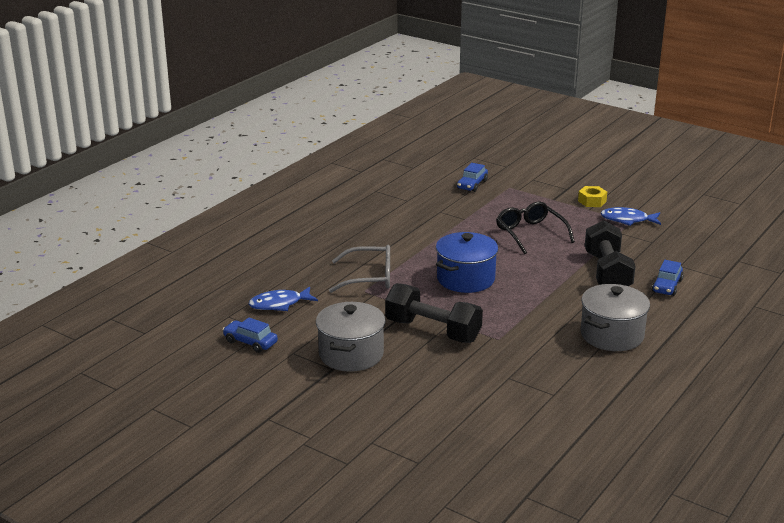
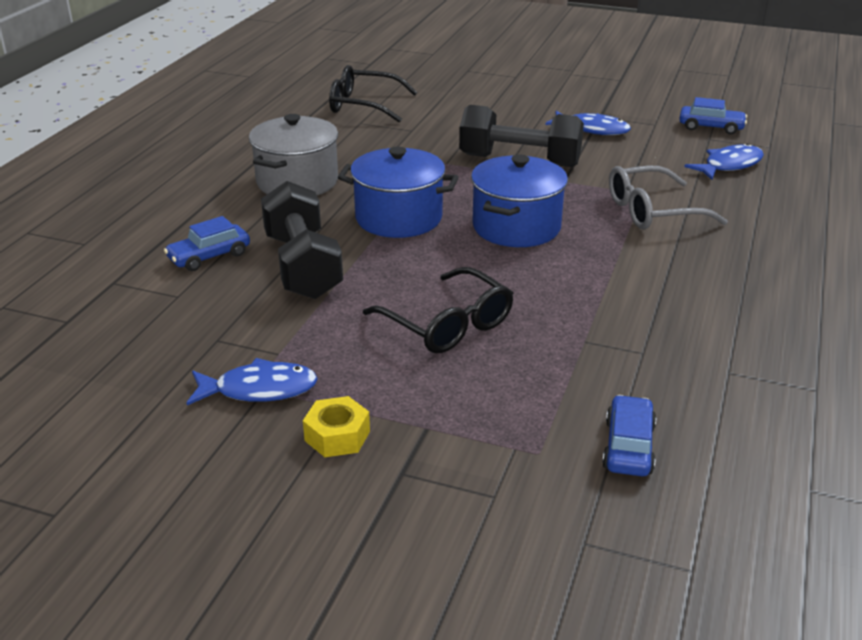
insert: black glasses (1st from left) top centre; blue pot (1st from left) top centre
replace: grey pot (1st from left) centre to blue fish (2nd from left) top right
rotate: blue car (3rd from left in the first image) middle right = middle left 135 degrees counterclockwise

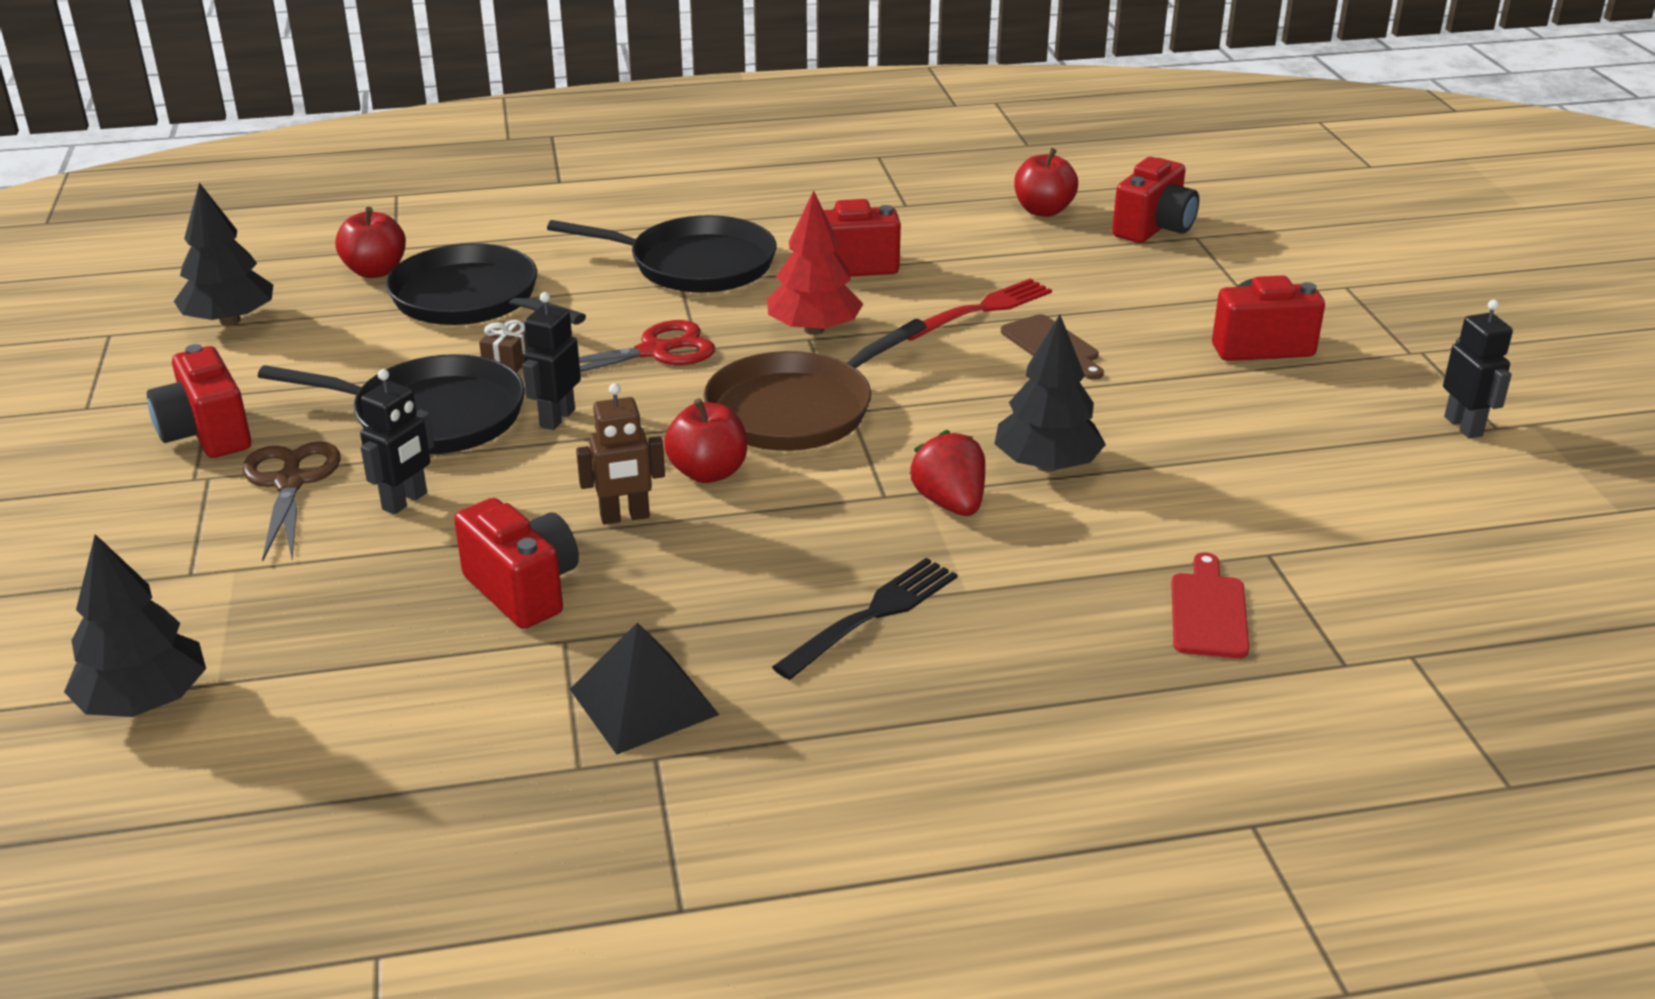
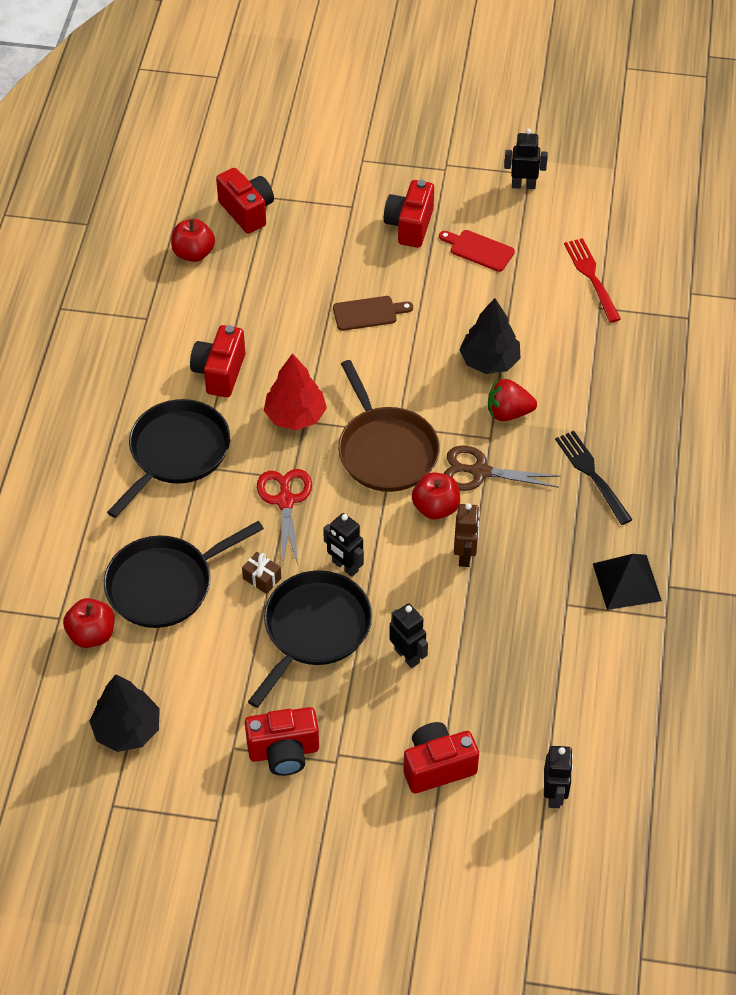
move: red camera (2nd from left in the first image) middle left to red camera (5th from left) bottom centre; red cutting board middle right to top centre; brown scissors middle left to middle right; red fork top centre to top right
replace: black tree (1st from left) middle left to black robot (4th from left) bottom right

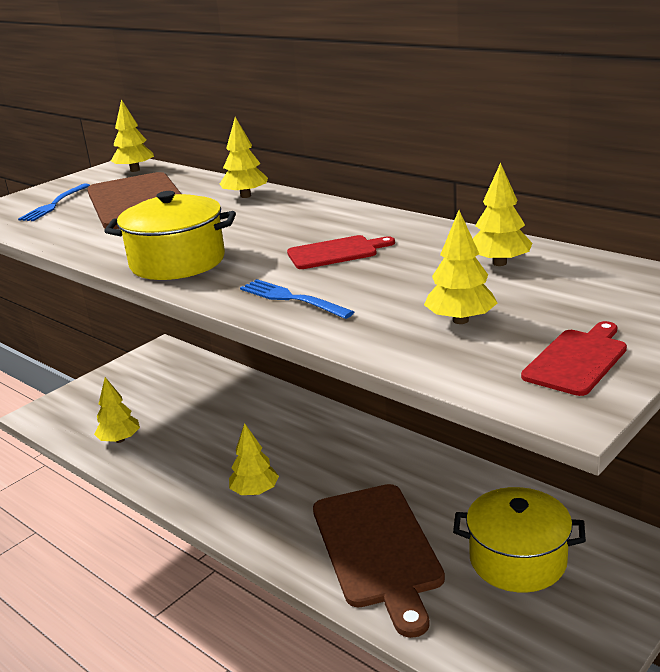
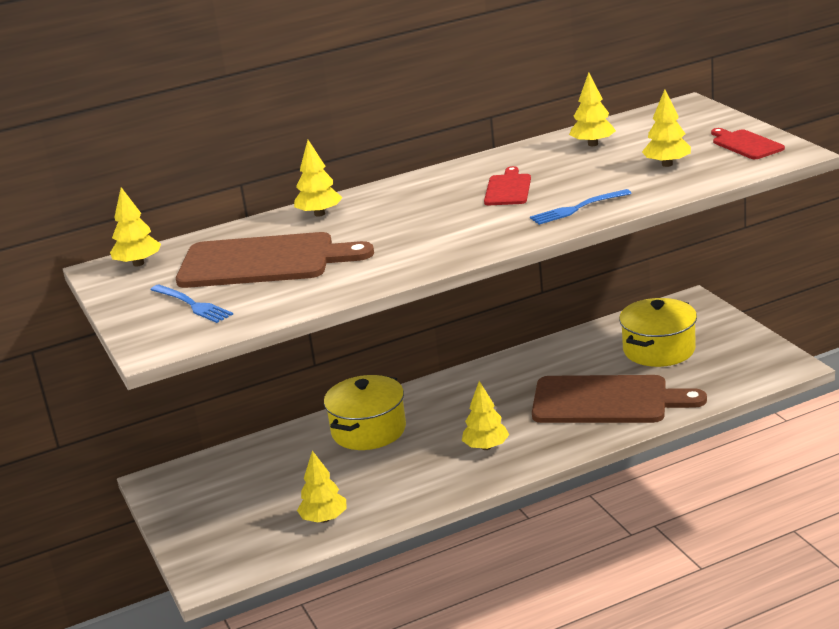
move: yellow pot (1st from left) middle left to centre

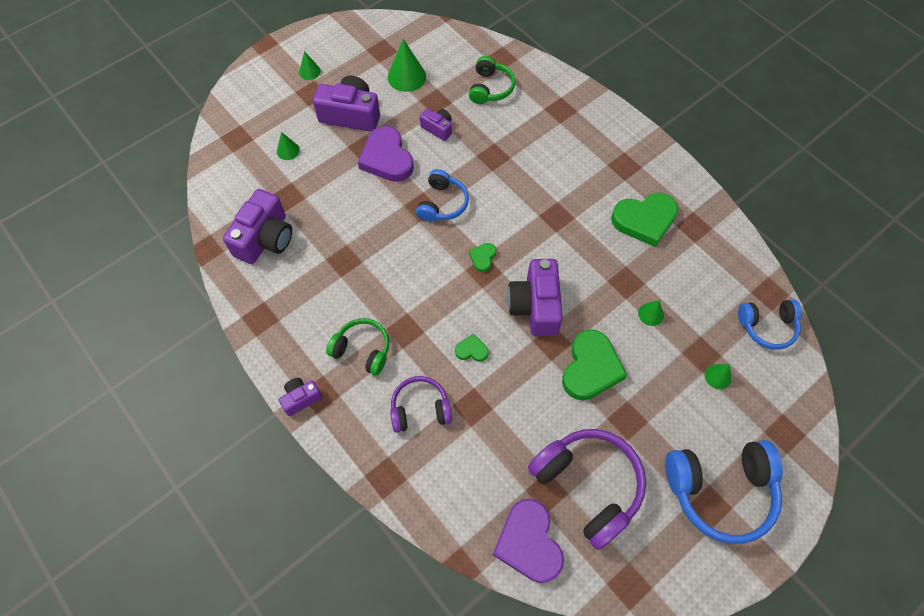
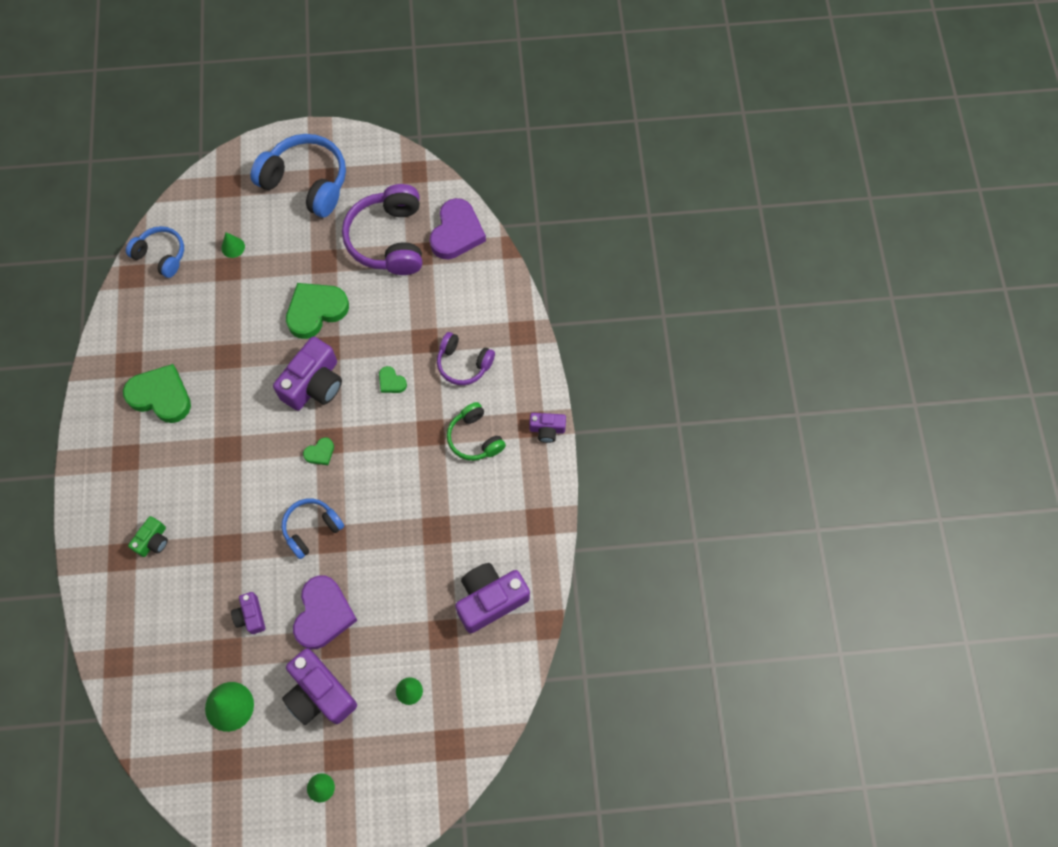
delete: green headphones (2nd from left) top centre; green cone (4th from left) middle right
insert: green camera middle left

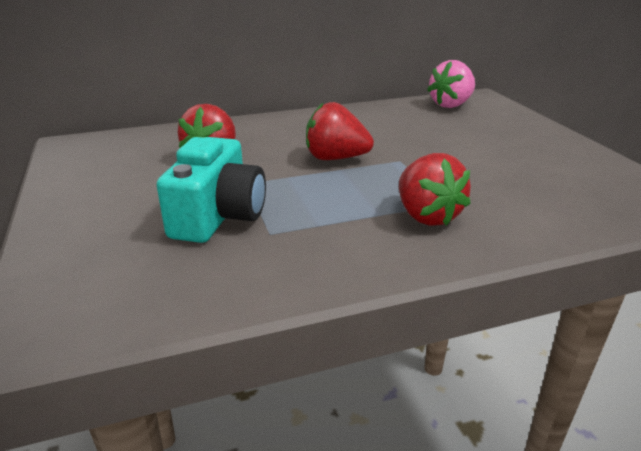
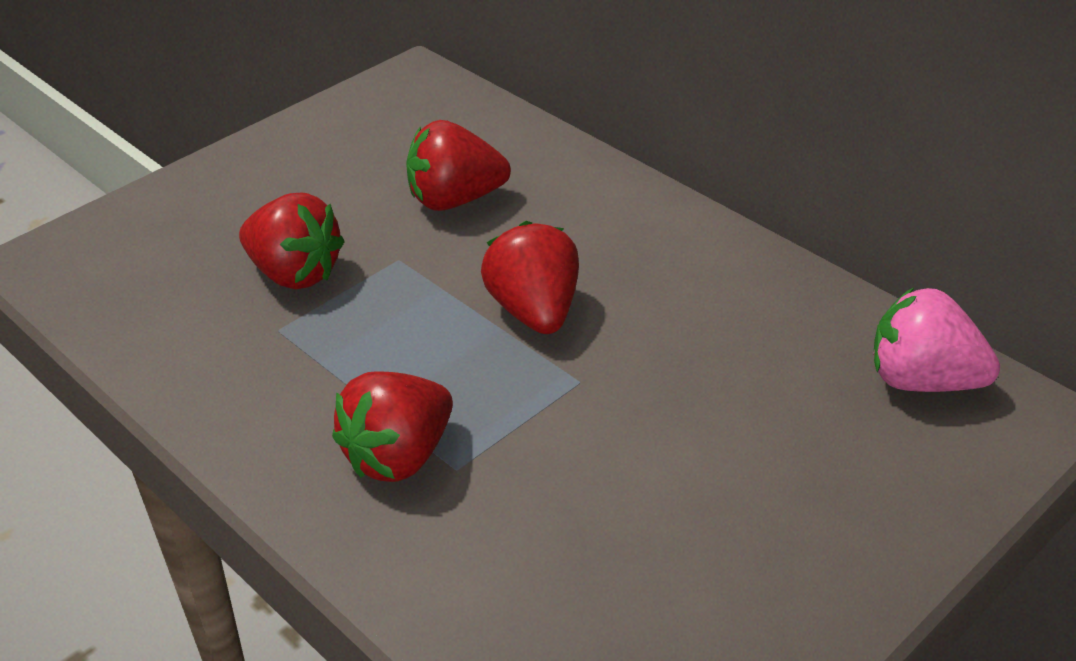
replace: turquoise camera middle left to red strawberry (1st from left) middle left

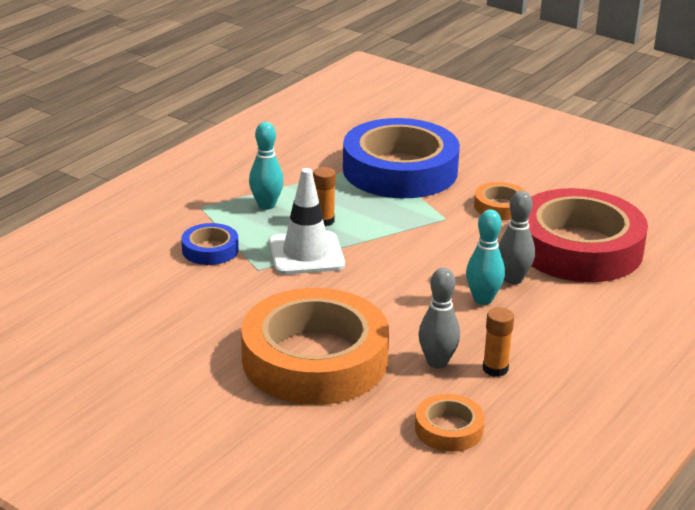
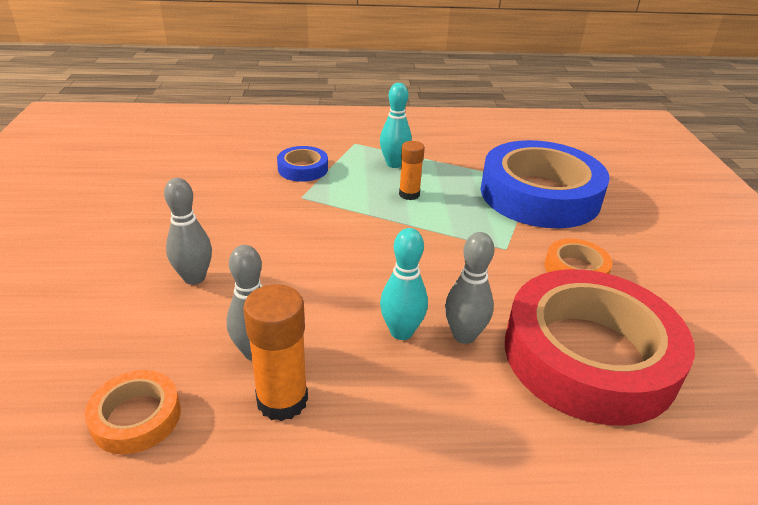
delete: white traffic cone centre
replace: orange tape (1st from left) bottom centre to grey bowling pin (1st from left) middle left
resize: orange glue stick (2nd from left in the first image) bottom right = bottom centre x1.55

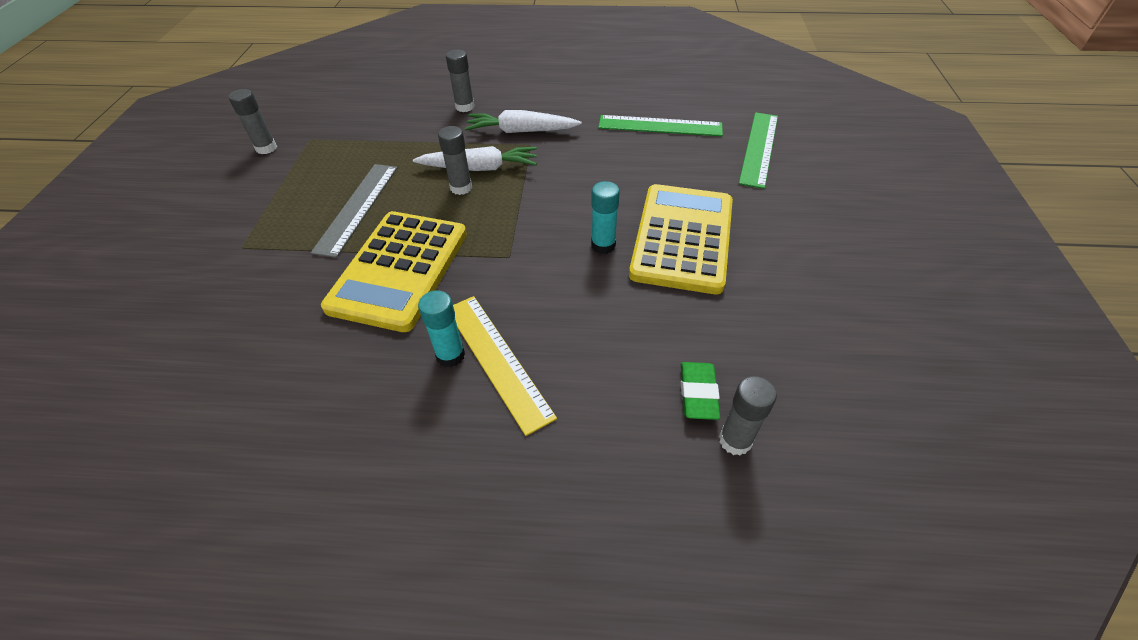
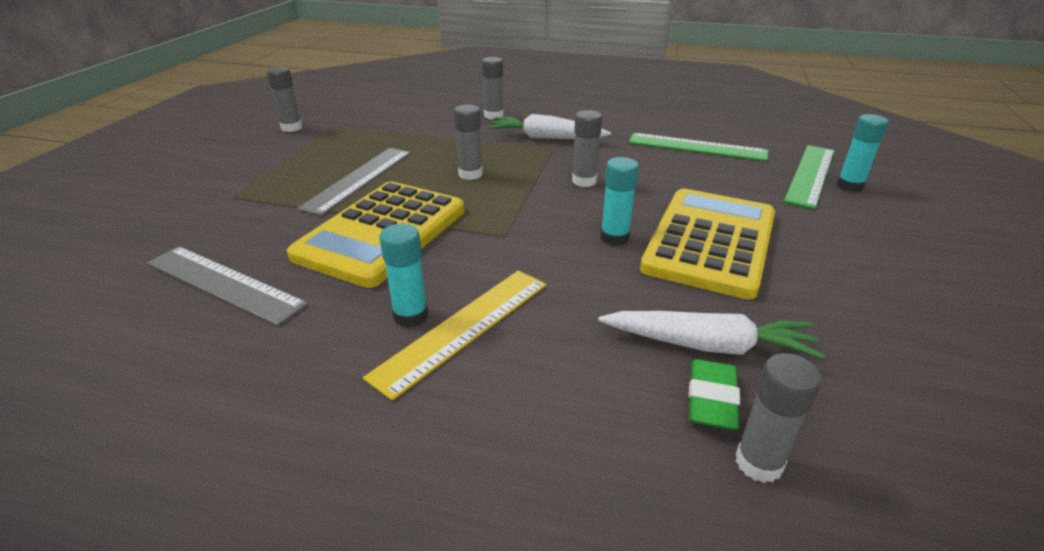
insert: grey ruler (1st from left) middle left; grey glue stick (4th from left) top centre; turquoise glue stick (3rd from left) top right
move: white carrot (1st from left in the first image) top centre to white carrot (2nd from left) middle right
rotate: yellow ruler centre = centre 60 degrees clockwise

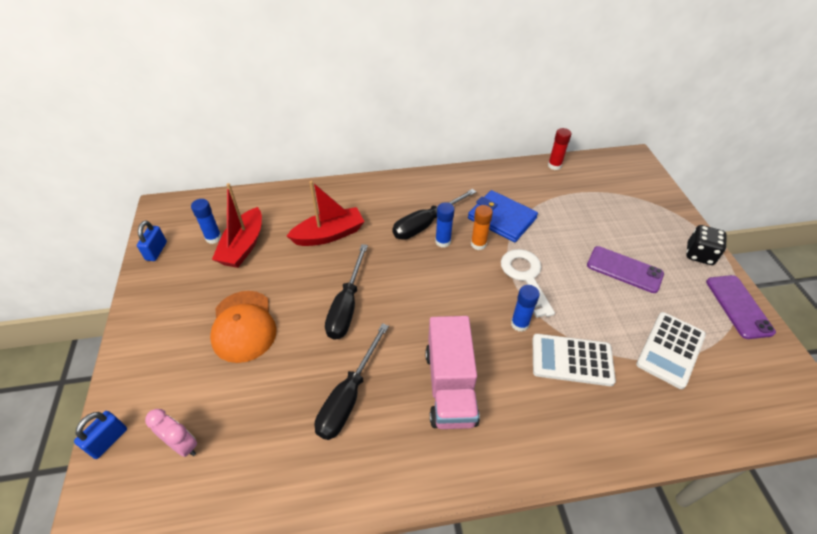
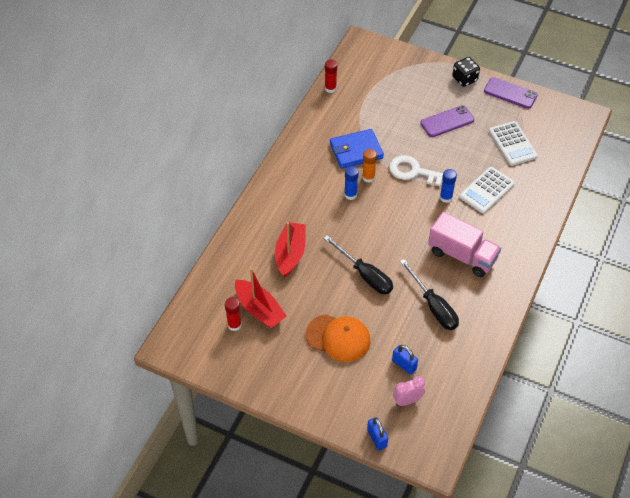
delete: black screwdriver (3rd from left) centre
move: blue padlock (2nd from left) middle left to bottom centre
recolor: blue glue stick (1st from left) middle left to red glue stick (1st from left) centre

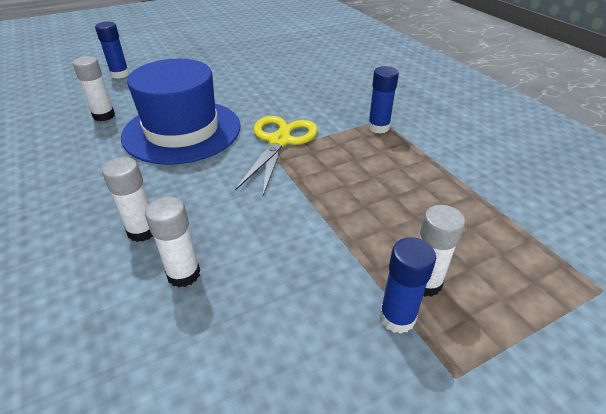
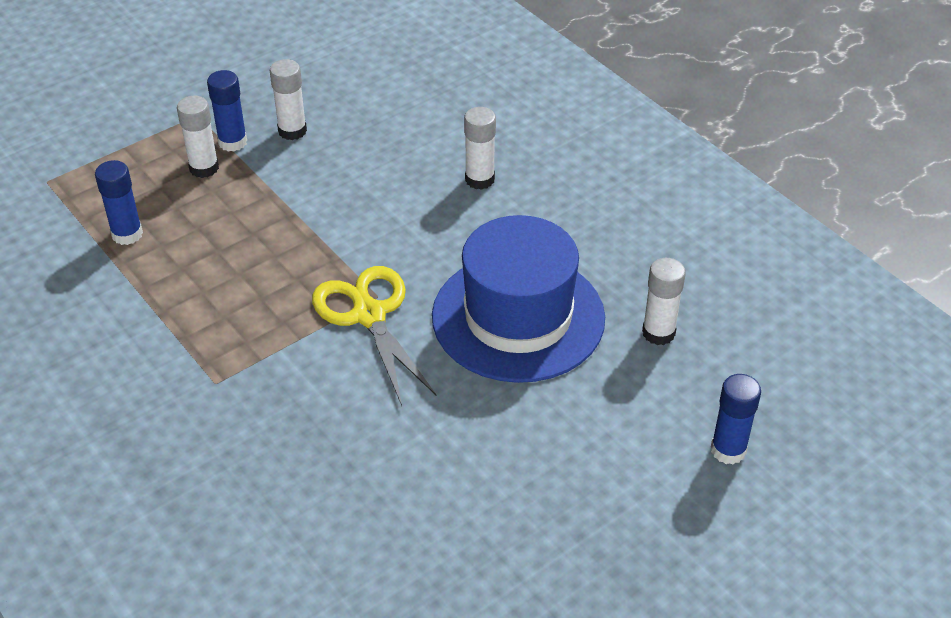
move: blue glue stick (2nd from left in the first image) top centre to blue glue stick (1st from left) top left; white glue stick (3rd from left in the first image) middle left to white glue stick (2nd from left) top left
rotate: yellow scissors centre = centre 150 degrees clockwise

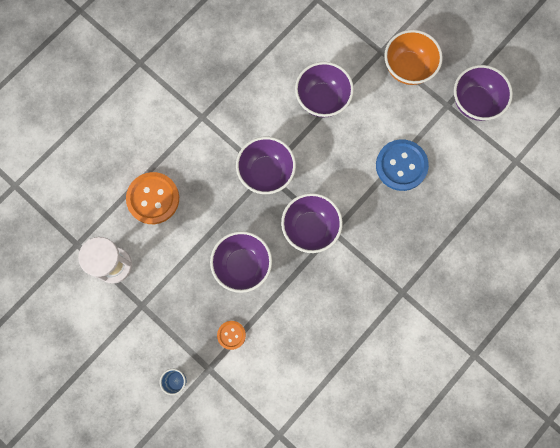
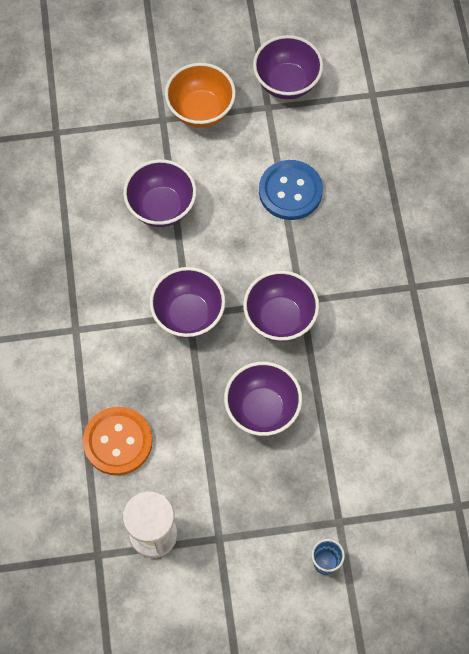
delete: orange button (2nd from left) bottom centre

